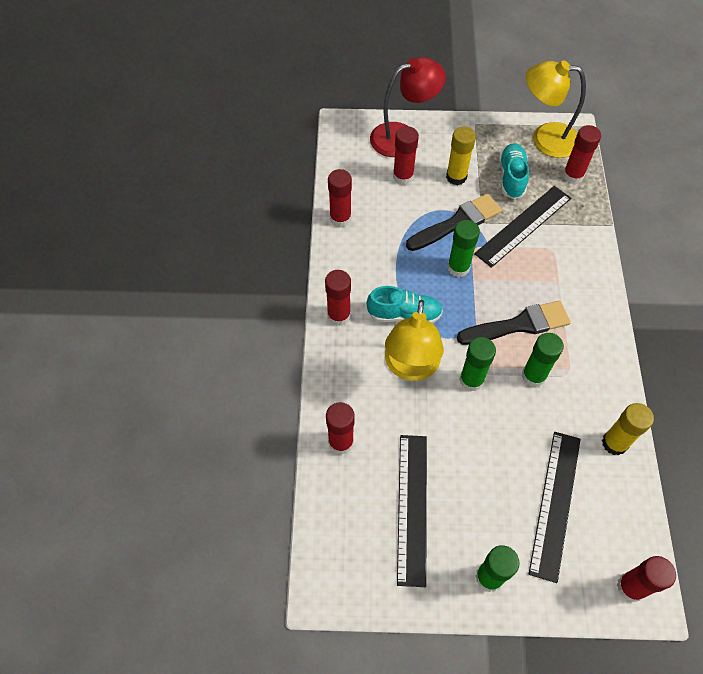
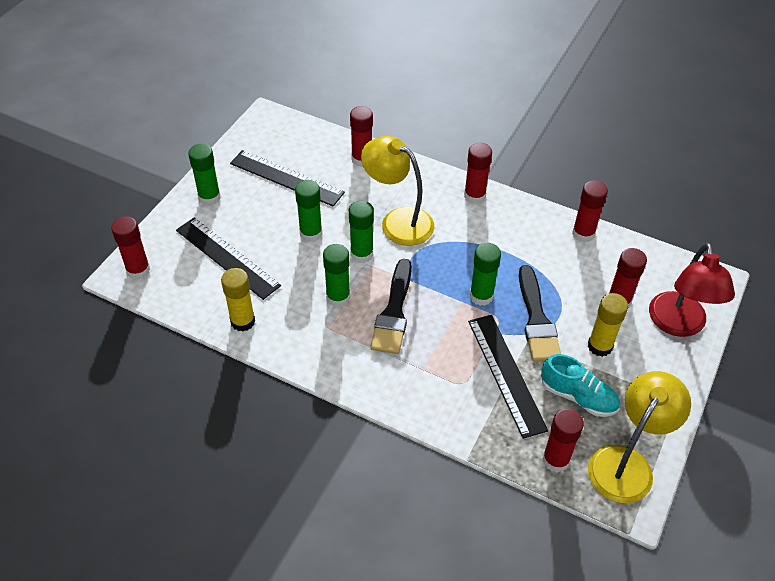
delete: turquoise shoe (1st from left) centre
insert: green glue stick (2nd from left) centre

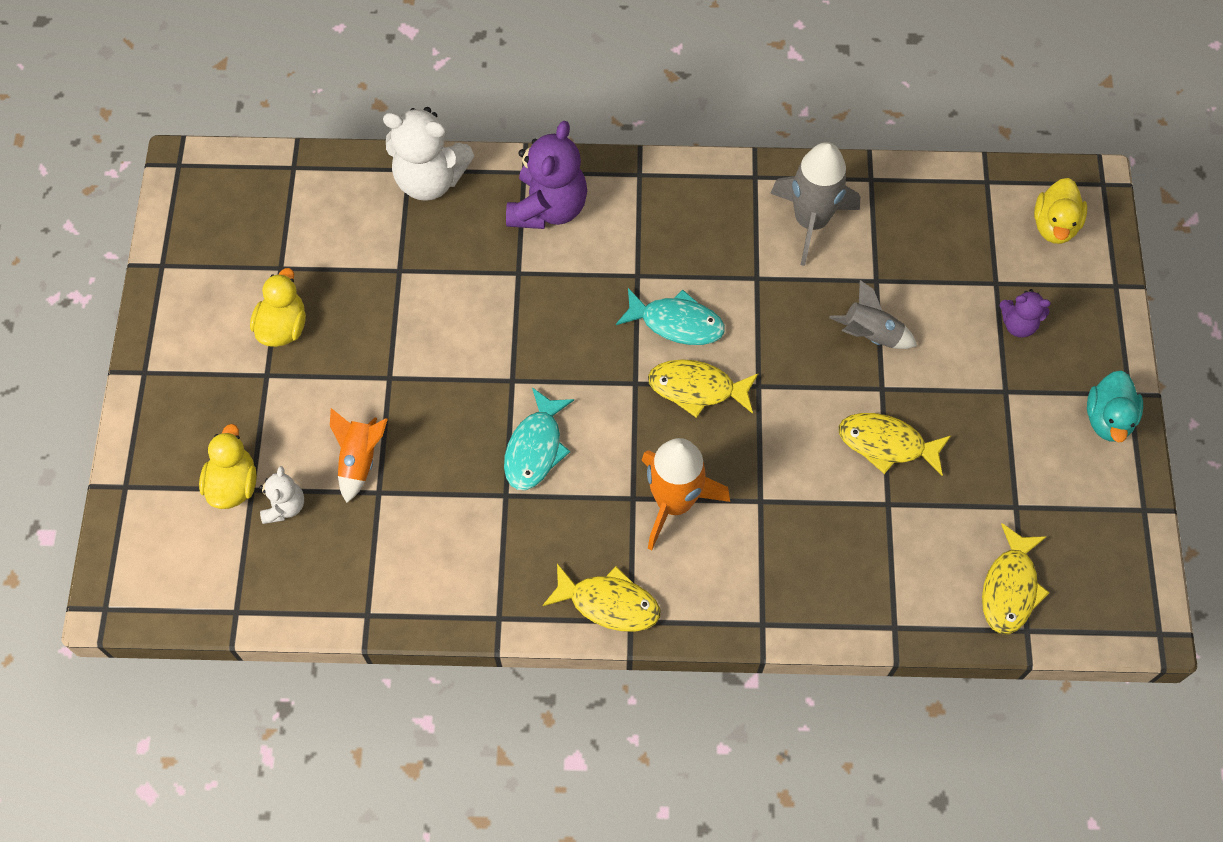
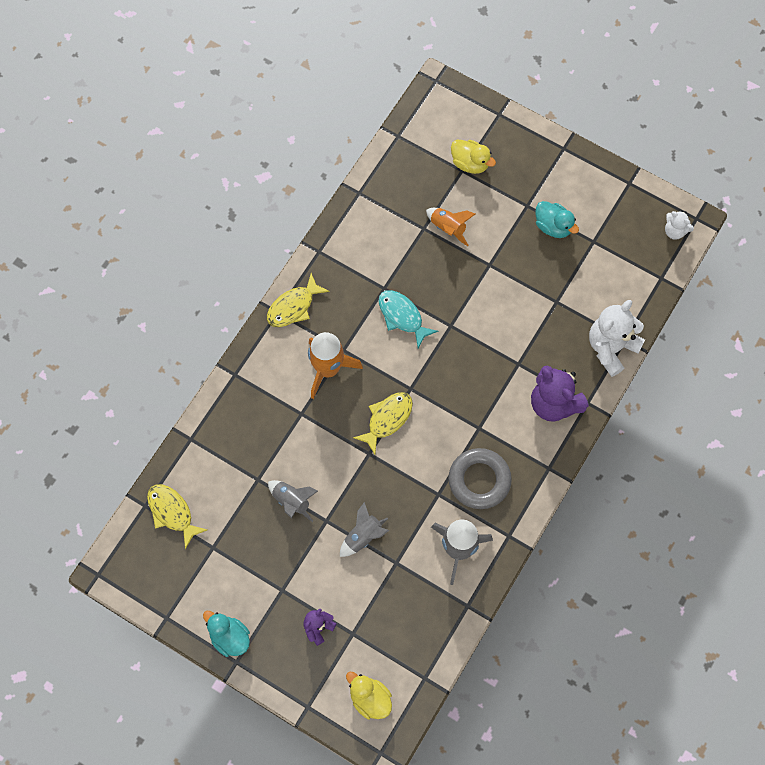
delete: turquoise fish (2nd from left) centre
insert: grey ring centre
move: white teddy bear (1st from left in the first image) middle left to white teddy bear (2nd from left) top right
replace: yellow fish (3rd from left) middle right to grey rocket (1st from left) centre
recolor: yellow duck (2nd from left) middle left to turquoise duck (2nd from left) top right

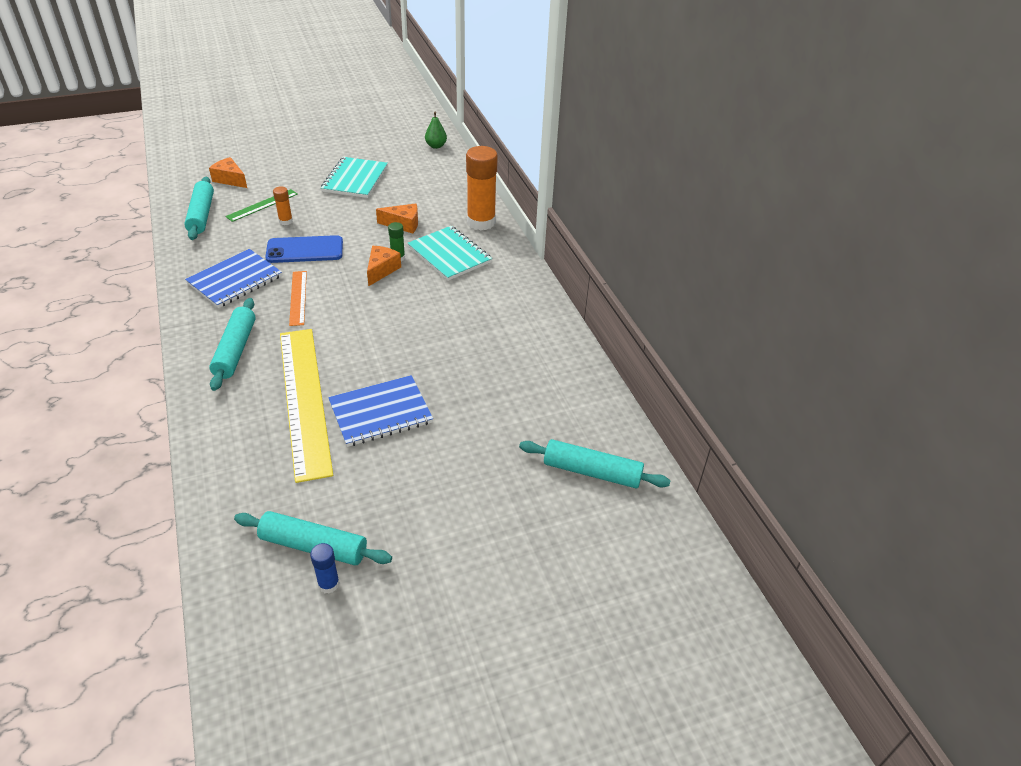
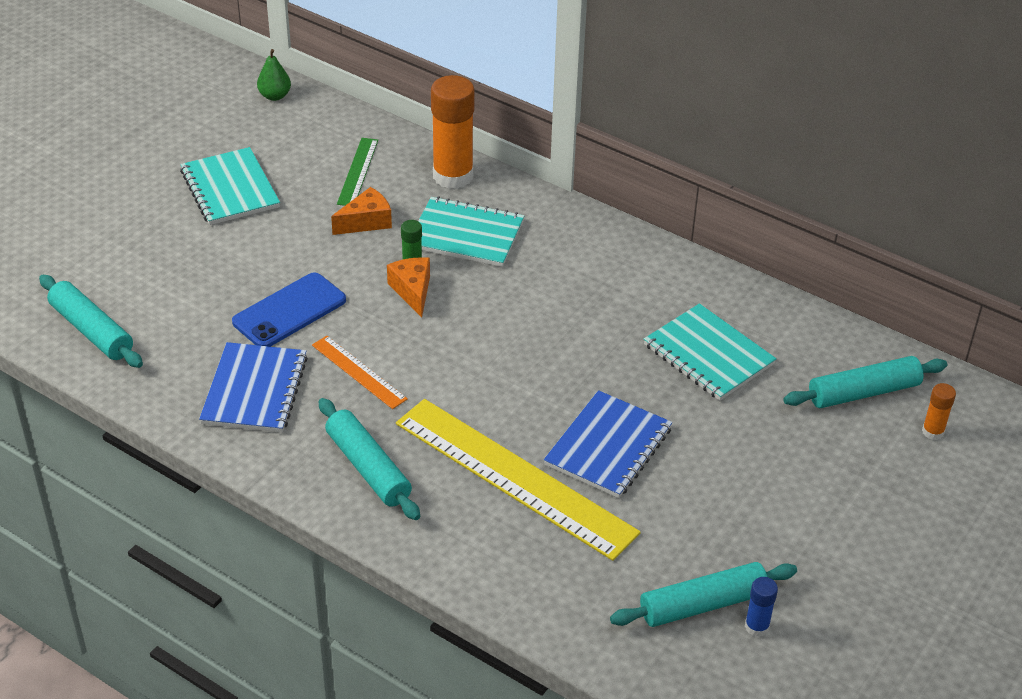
delete: orange cheese (1st from left) top left
insert: turquoise notebook (3rd from left) middle right
move: green ruler top left to top centre; orange glue stick (1st from left in the first image) top left to orange glue stick (2nd from left) middle right

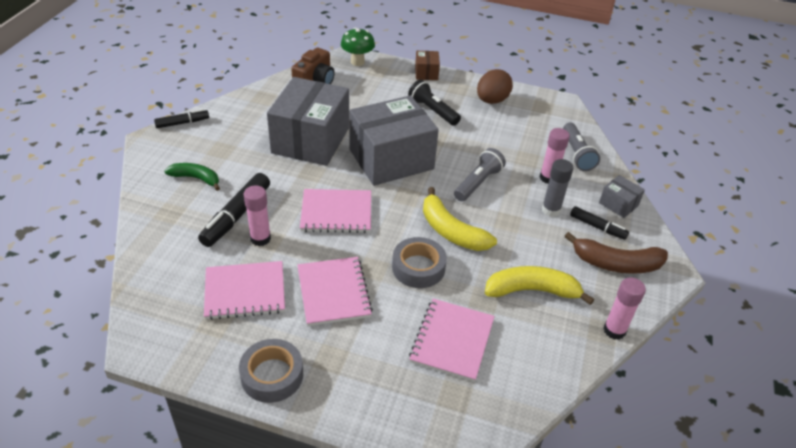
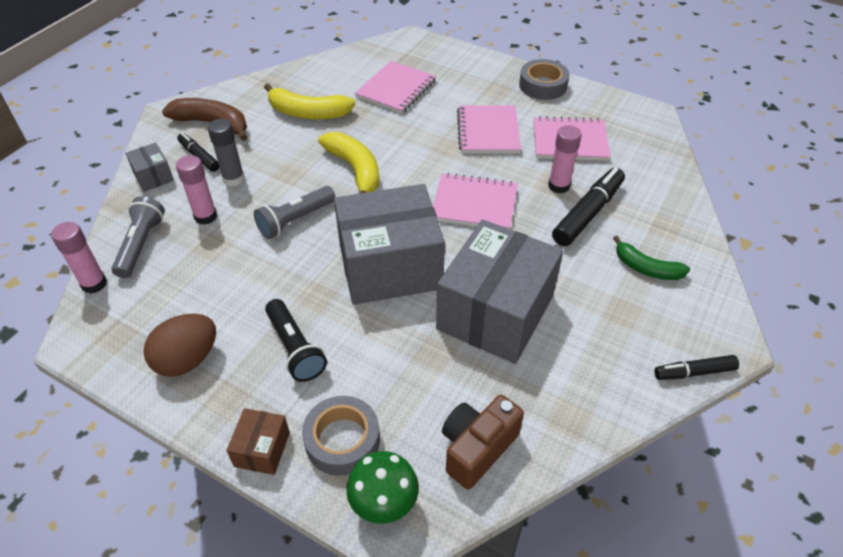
move: pink glue stick (3rd from left in the first image) bottom right to pink glue stick (1st from left) middle left; grey tape (2nd from left in the first image) centre to grey tape (1st from left) bottom centre

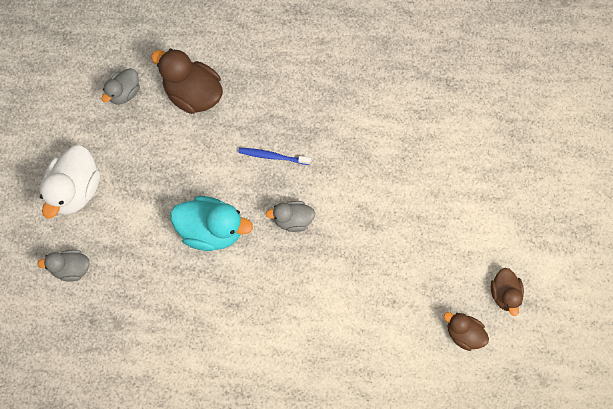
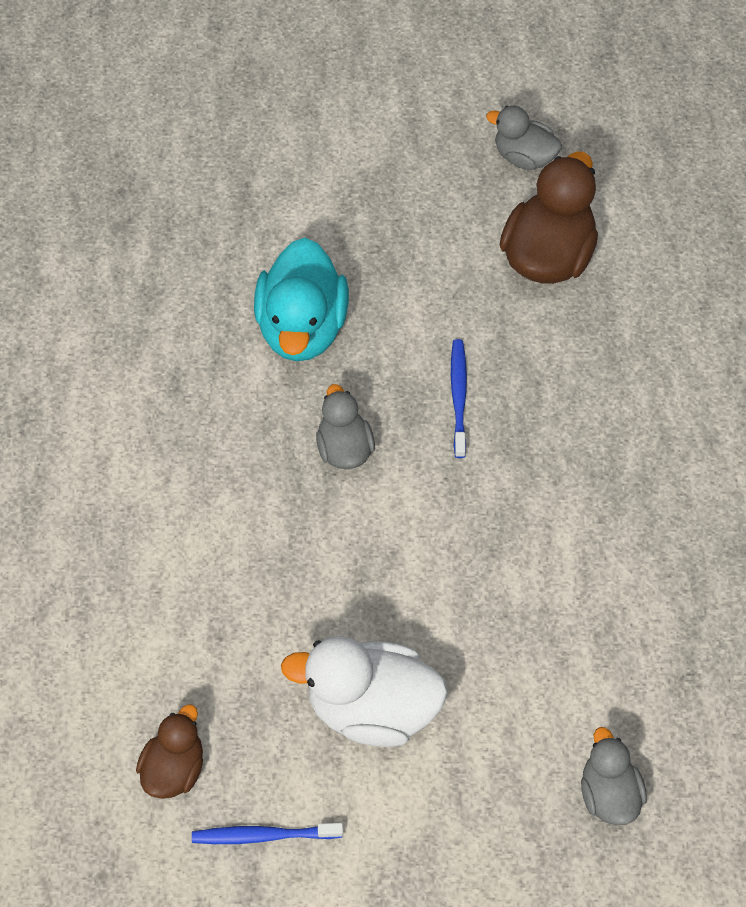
move: white duck middle left to bottom centre; grey duck (1st from left in the first image) middle left to grey duck (3rd from left) bottom right
replace: brown duck (3rd from left) bottom right to blue toothbrush (1st from left) bottom centre

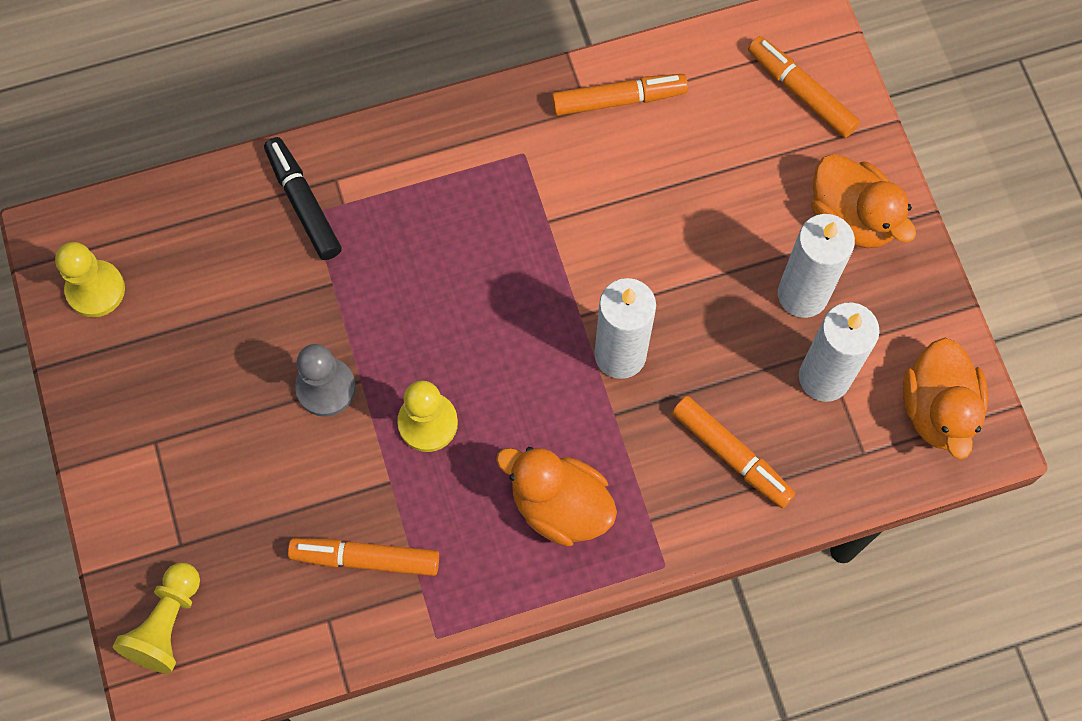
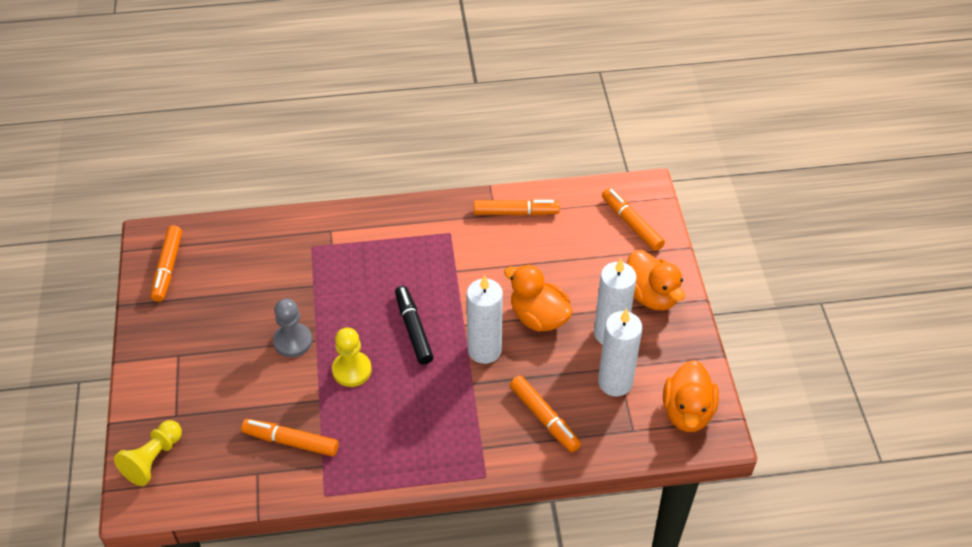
move: black marker top left to centre; orange duck (1st from left) bottom centre to centre
replace: yellow pawn (1st from left) middle left to orange marker (1st from left) middle left

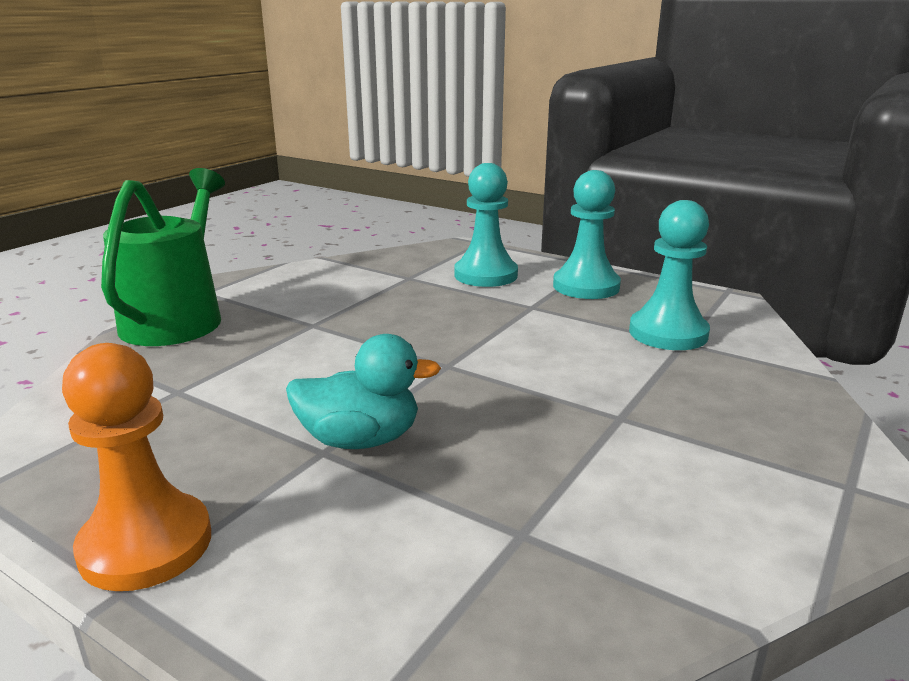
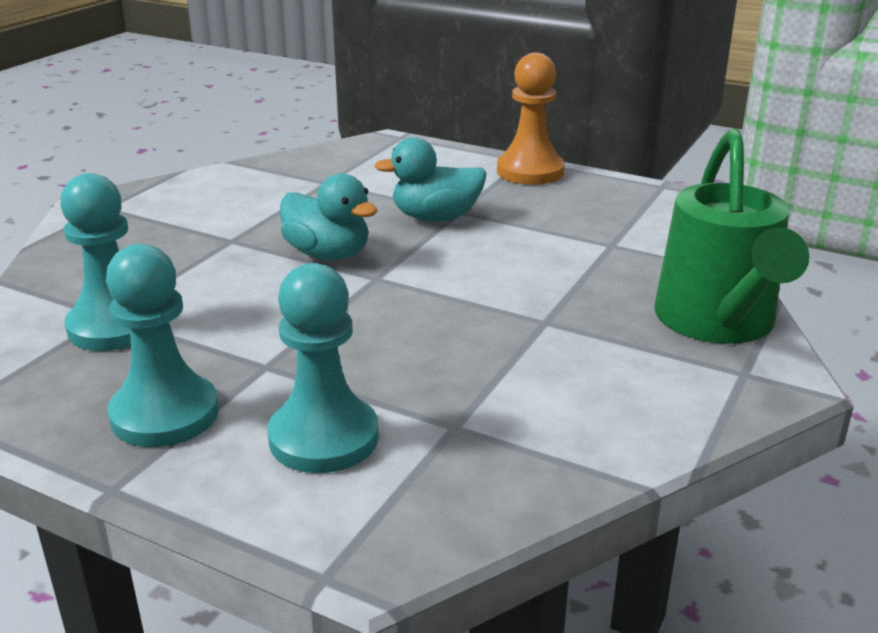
insert: turquoise duck (1st from left) centre

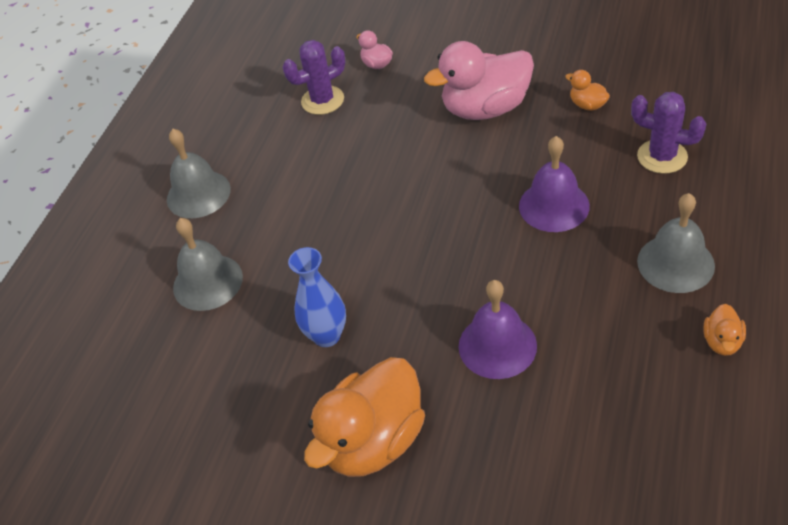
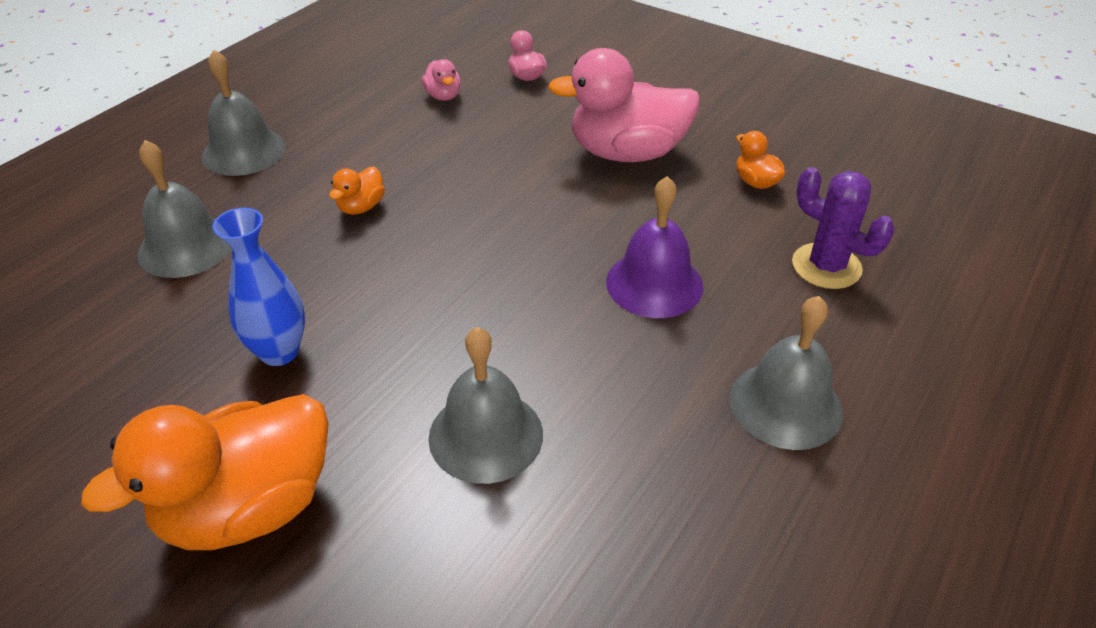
move: orange duck (3rd from left in the first image) middle right to orange duck (2nd from left) top left
replace: purple cactus (1st from left) top centre to pink duck (1st from left) top centre
recolor: purple bell (1st from left) centre to grey bell (3rd from left) centre

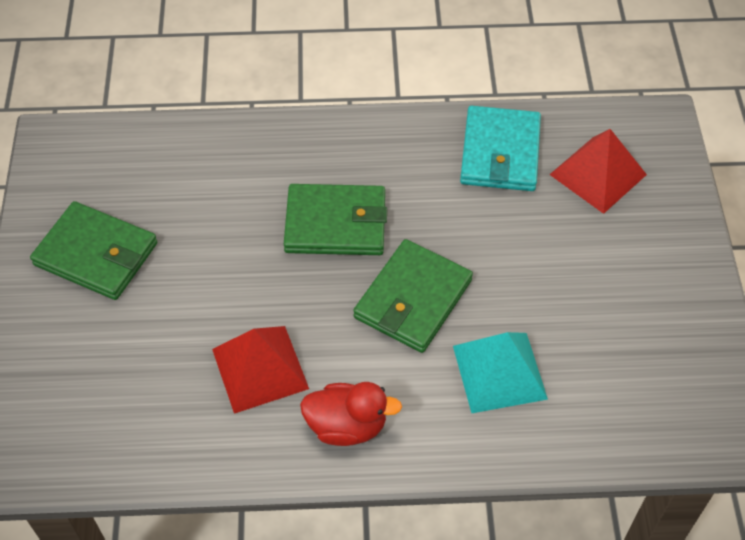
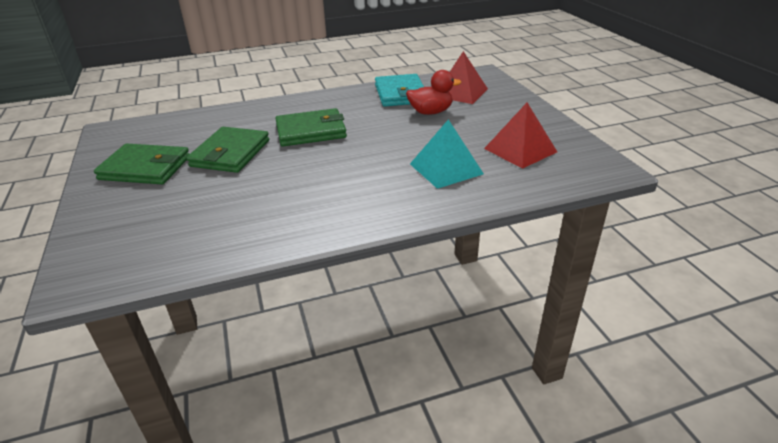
move: green wallet (3rd from left in the first image) centre to green wallet (2nd from left) middle left; red duck bottom centre to top centre; red pyramid (1st from left in the first image) bottom centre to red pyramid (2nd from left) top right

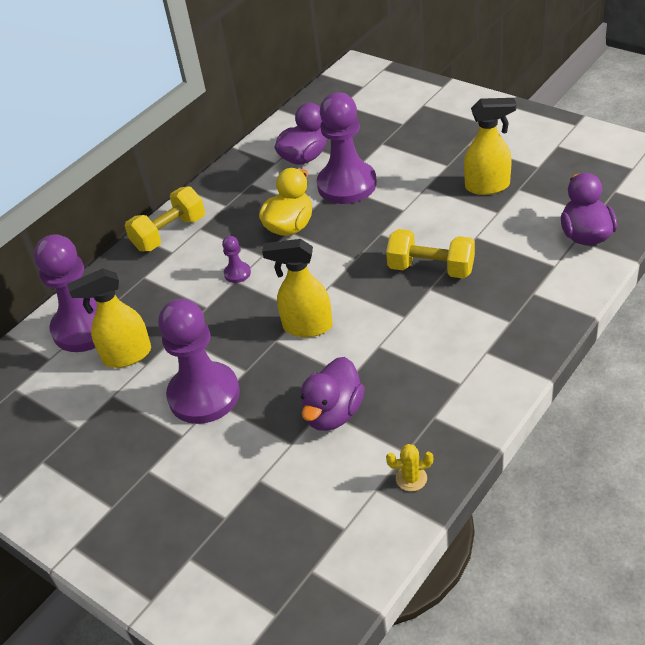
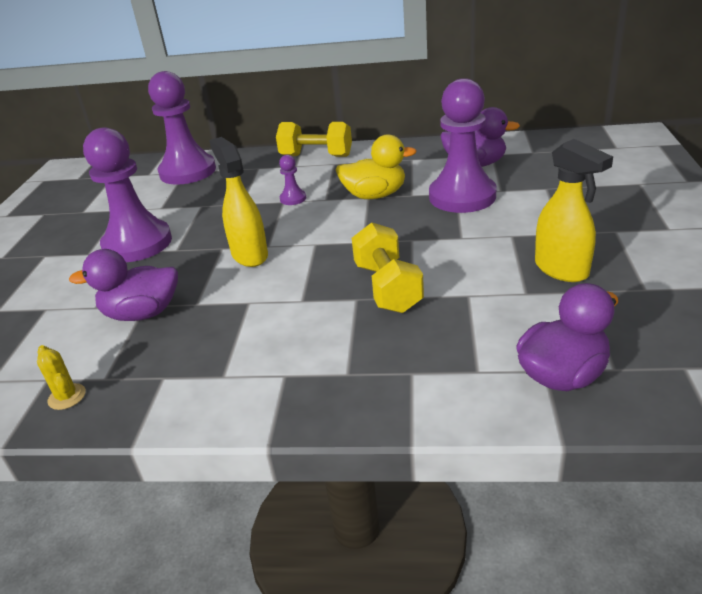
delete: yellow spray bottle (1st from left) middle left

